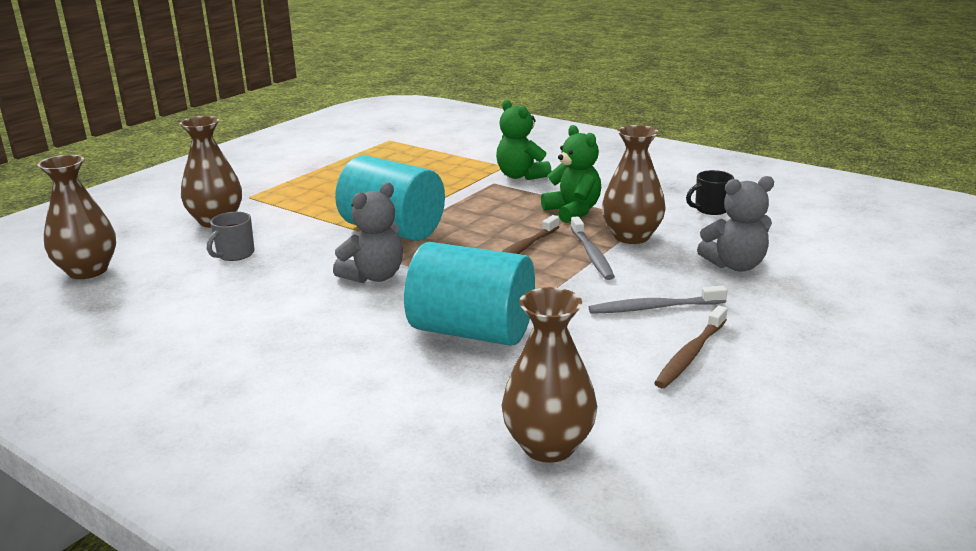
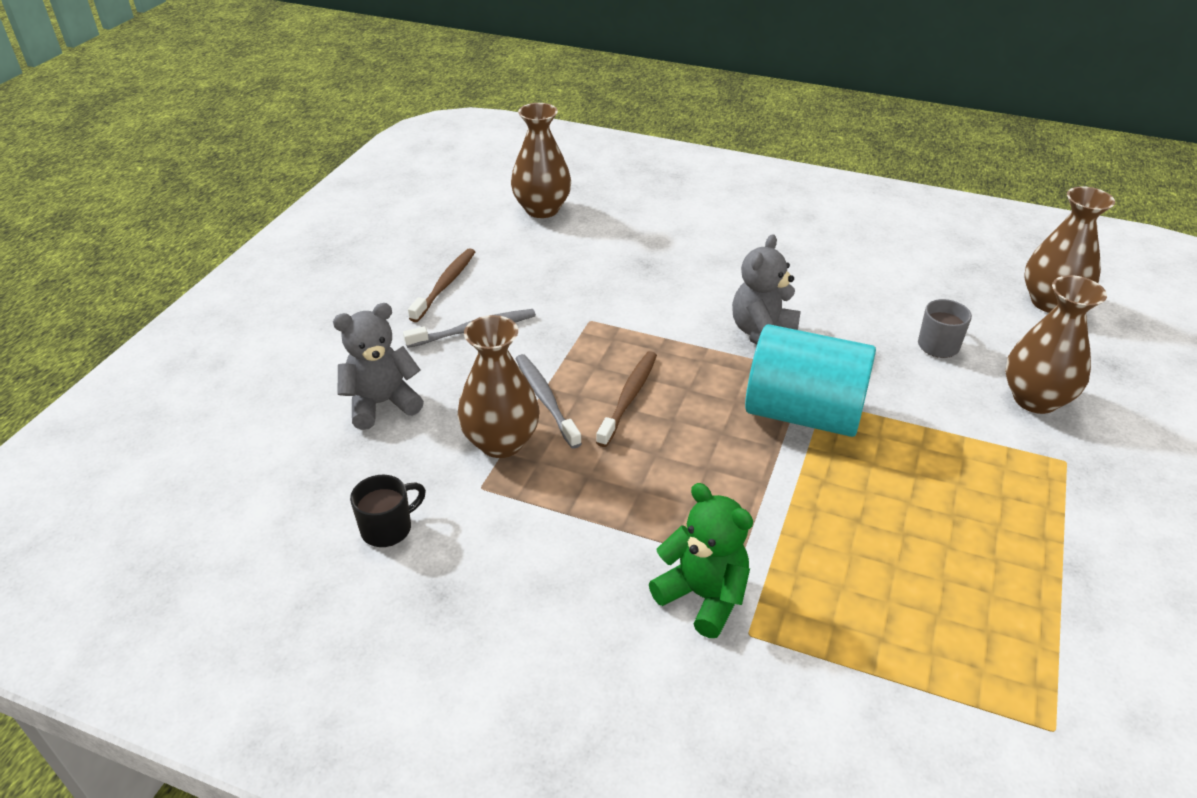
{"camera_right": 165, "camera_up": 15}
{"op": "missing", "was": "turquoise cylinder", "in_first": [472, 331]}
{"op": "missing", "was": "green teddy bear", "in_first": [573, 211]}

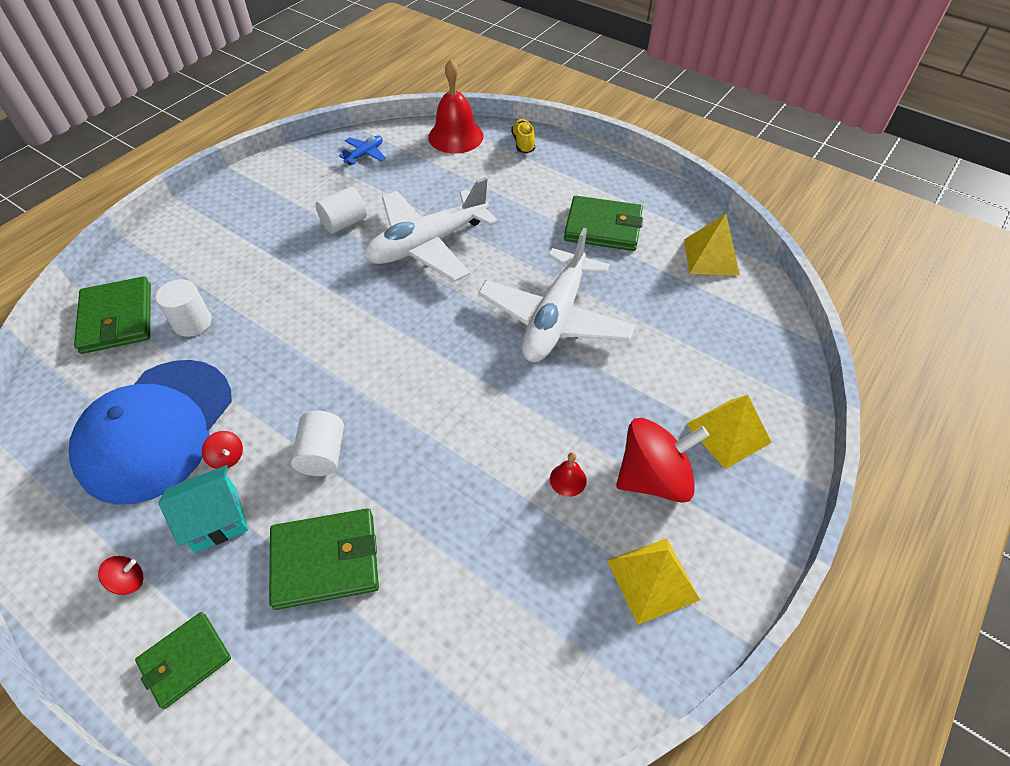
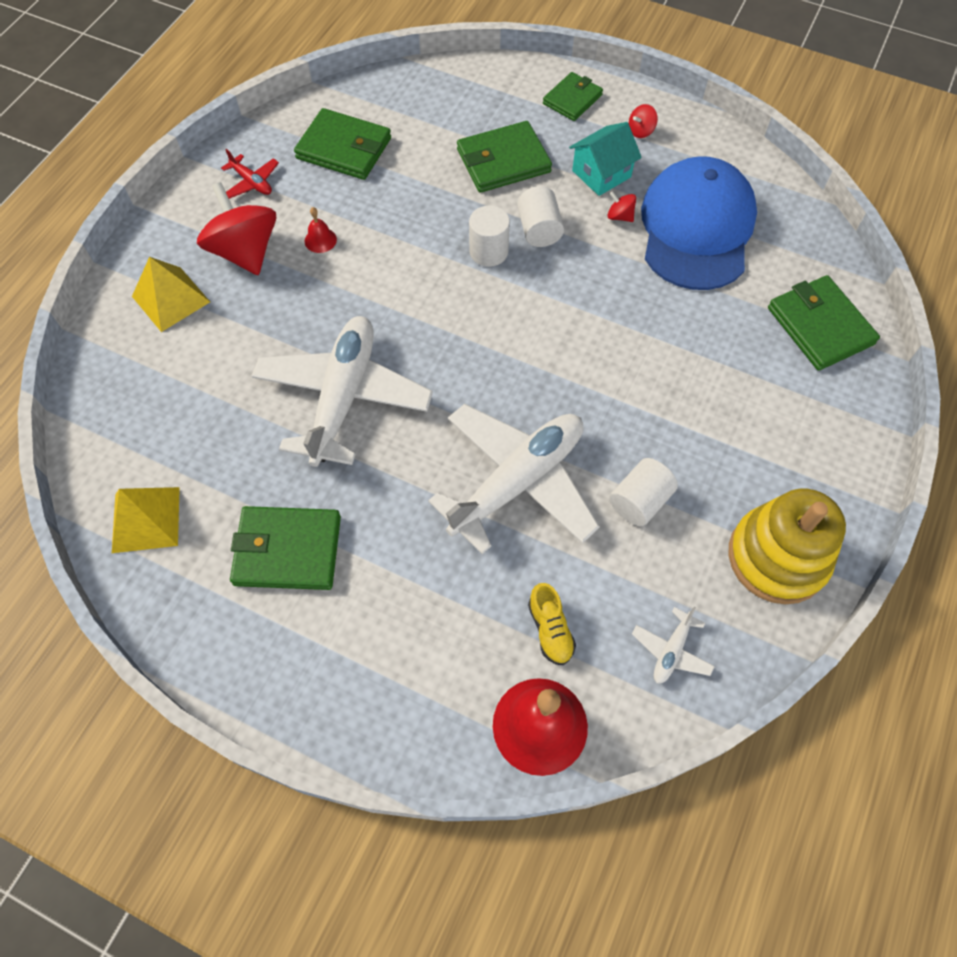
{"camera_right": 170, "camera_up": 10}
{"op": "relocated", "was": "white cylinder", "in_first": [192, 322], "in_second": [488, 252]}
{"op": "colour", "was": "blue plane", "now": "white plane", "in_first": [365, 154], "in_second": [671, 651]}
{"op": "relocated", "was": "yellow shoe", "in_first": [523, 143], "in_second": [550, 629]}
{"op": "exchanged", "was": "yellow pyramid", "now": "red plane", "in_first": [653, 579], "in_second": [252, 182]}
{"op": "spun", "was": "red spinning top", "in_first": [653, 477], "in_second": [245, 252], "clockwise": 90}
{"op": "appeared", "now": "green wallet", "in_second": [344, 148]}
{"op": "appeared", "now": "yellow stacking toy", "in_second": [777, 557]}

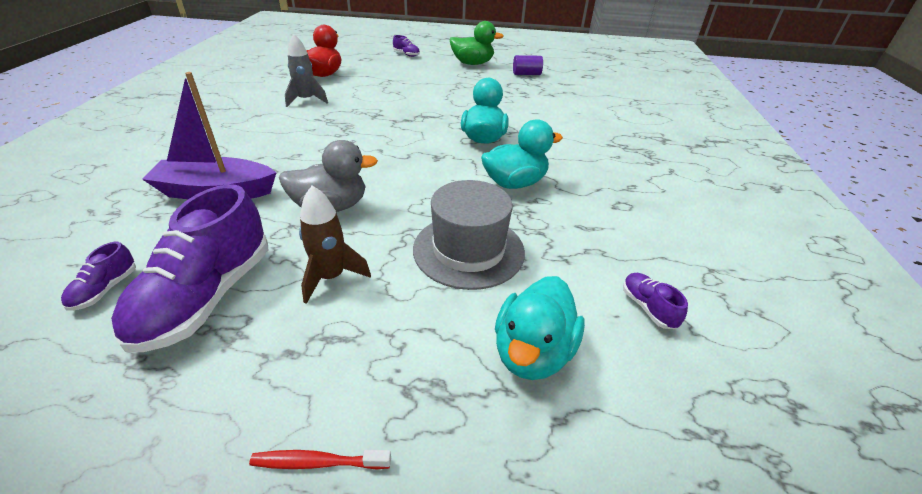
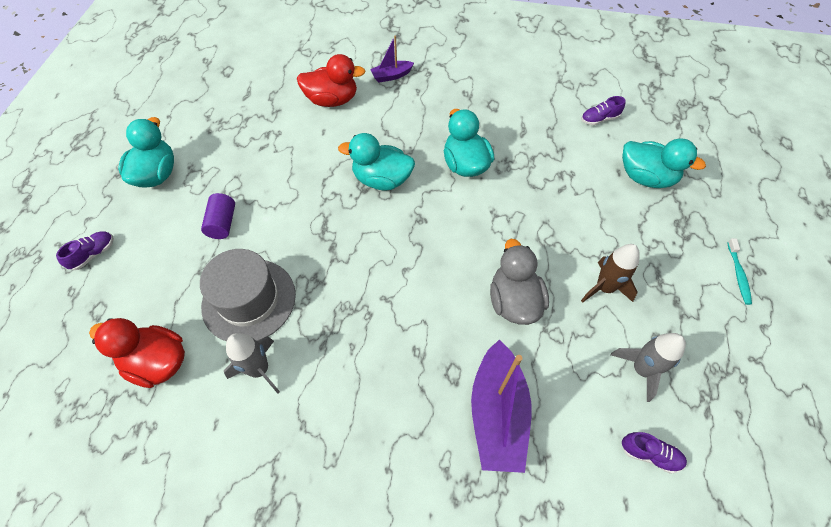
{"camera_right": -85, "camera_up": 20}
{"op": "exchanged", "was": "purple shoe", "now": "grey rocket", "in_first": [207, 297], "in_second": [641, 369]}
{"op": "colour", "was": "red toothbrush", "now": "turquoise toothbrush", "in_first": [318, 462], "in_second": [738, 274]}
{"op": "relocated", "was": "grey hat", "in_first": [468, 250], "in_second": [249, 300]}
{"op": "colour", "was": "green duck", "now": "turquoise duck", "in_first": [472, 63], "in_second": [157, 174]}
{"op": "relocated", "was": "purple cylinder", "in_first": [526, 74], "in_second": [222, 223]}
{"op": "appeared", "now": "red duck", "in_second": [332, 100]}
{"op": "appeared", "now": "purple boat", "in_second": [391, 76]}

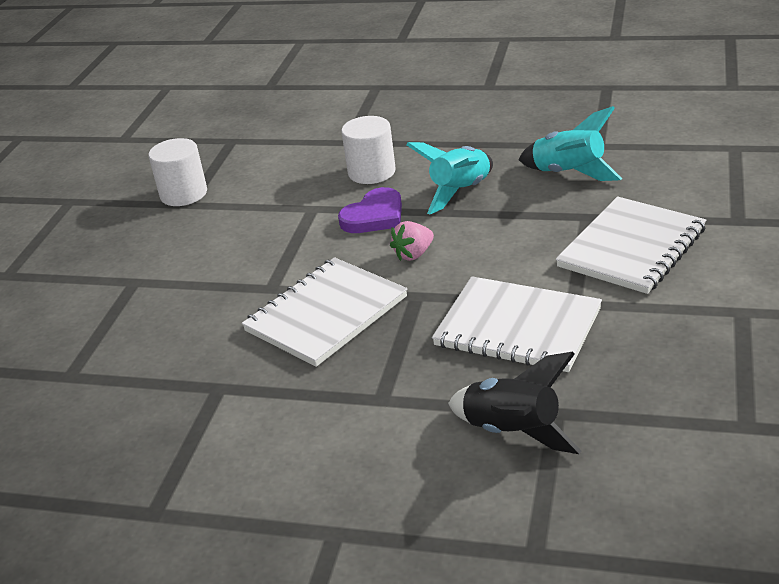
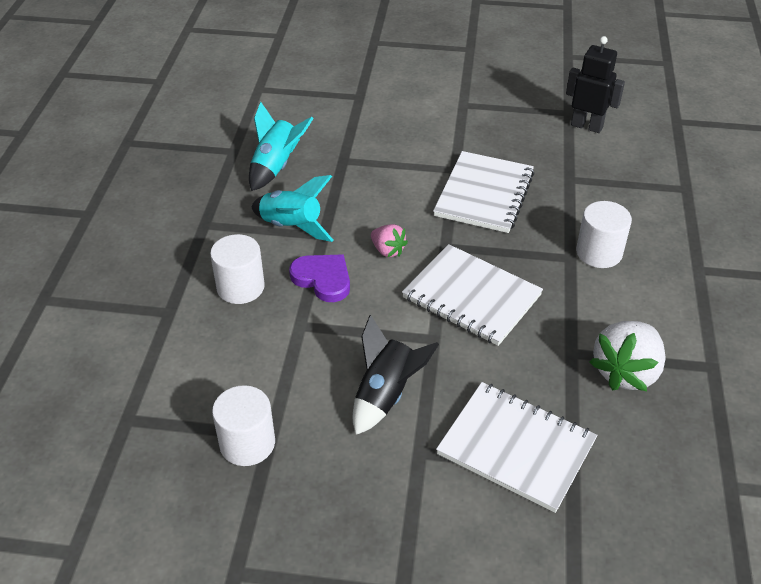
{"camera_right": -100, "camera_up": 10}
{"op": "relocated", "was": "black rocket", "in_first": [513, 432], "in_second": [386, 394]}
{"op": "relocated", "was": "white notebook", "in_first": [632, 248], "in_second": [516, 447]}
{"op": "appeared", "now": "black robot", "in_second": [587, 126]}
{"op": "appeared", "now": "white cylinder", "in_second": [599, 252]}
{"op": "appeared", "now": "white strawberry", "in_second": [626, 372]}

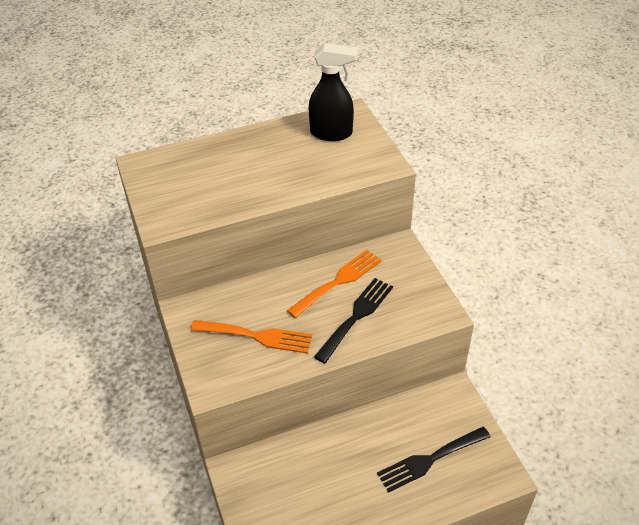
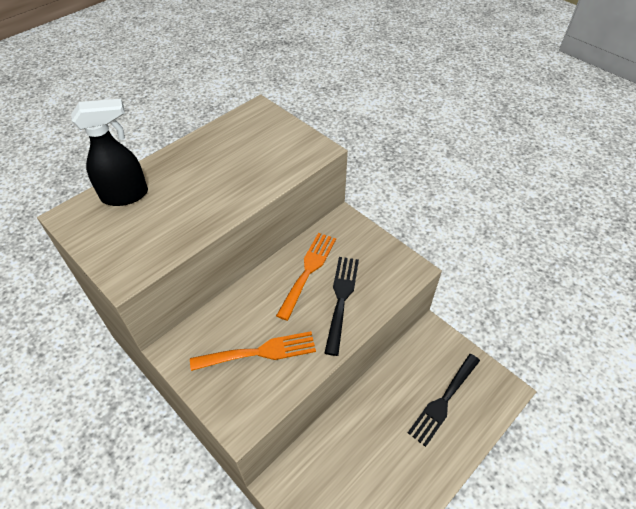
{"camera_right": -25, "camera_up": 5}
{"op": "relocated", "was": "black spray bottle", "in_first": [332, 133], "in_second": [126, 195]}

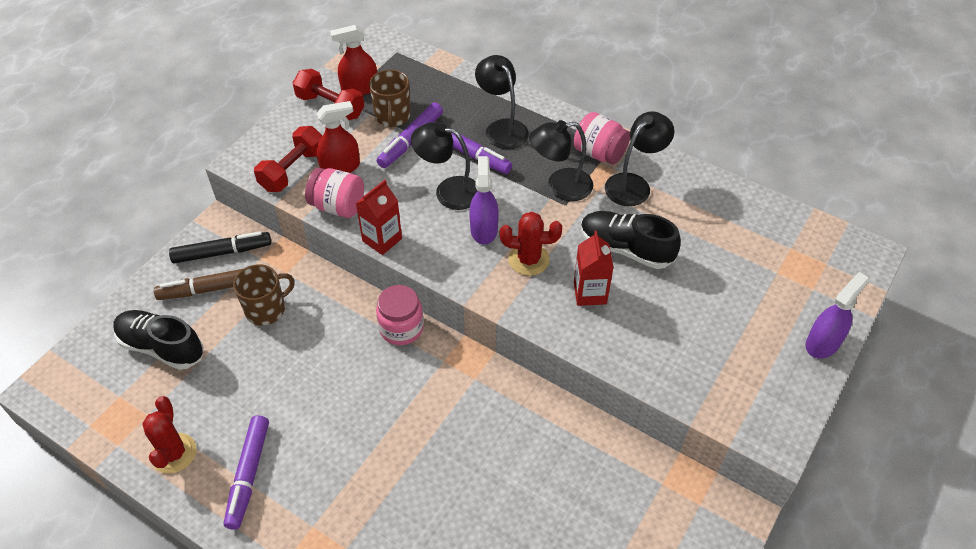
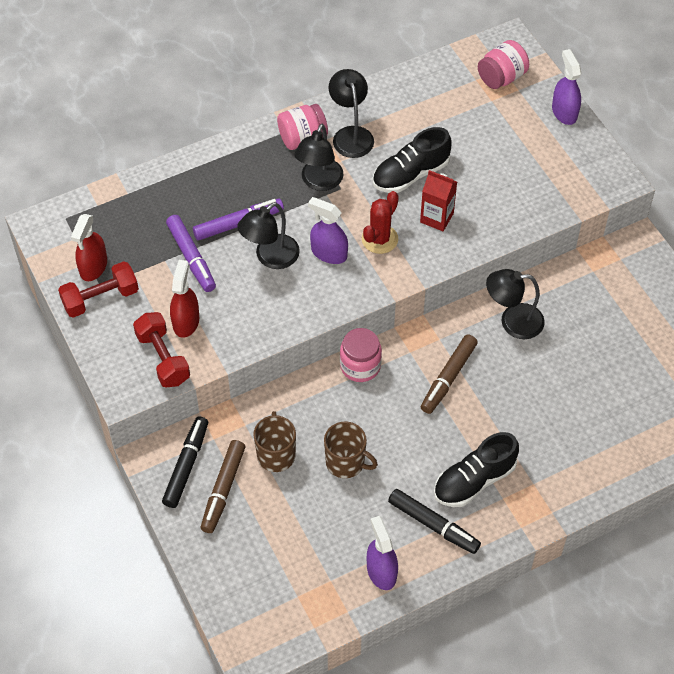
{"camera_right": -60, "camera_up": 5}
{"op": "relocated", "was": "black shoe", "in_first": [162, 347], "in_second": [474, 480]}
{"op": "exchanged", "was": "red cactus", "now": "purple spray bottle", "in_first": [174, 453], "in_second": [381, 571]}
{"op": "colour", "was": "purple marker", "now": "black marker", "in_first": [248, 475], "in_second": [433, 525]}
{"op": "relocated", "was": "pink jar", "in_first": [338, 206], "in_second": [501, 77]}
{"op": "missing", "was": "red carton", "in_first": [382, 240]}
{"op": "relocated", "was": "brown mug", "in_first": [392, 116], "in_second": [346, 462]}
{"op": "relocated", "was": "black lamp", "in_first": [502, 128], "in_second": [512, 321]}
{"op": "appeared", "now": "brown marker", "in_second": [448, 378]}

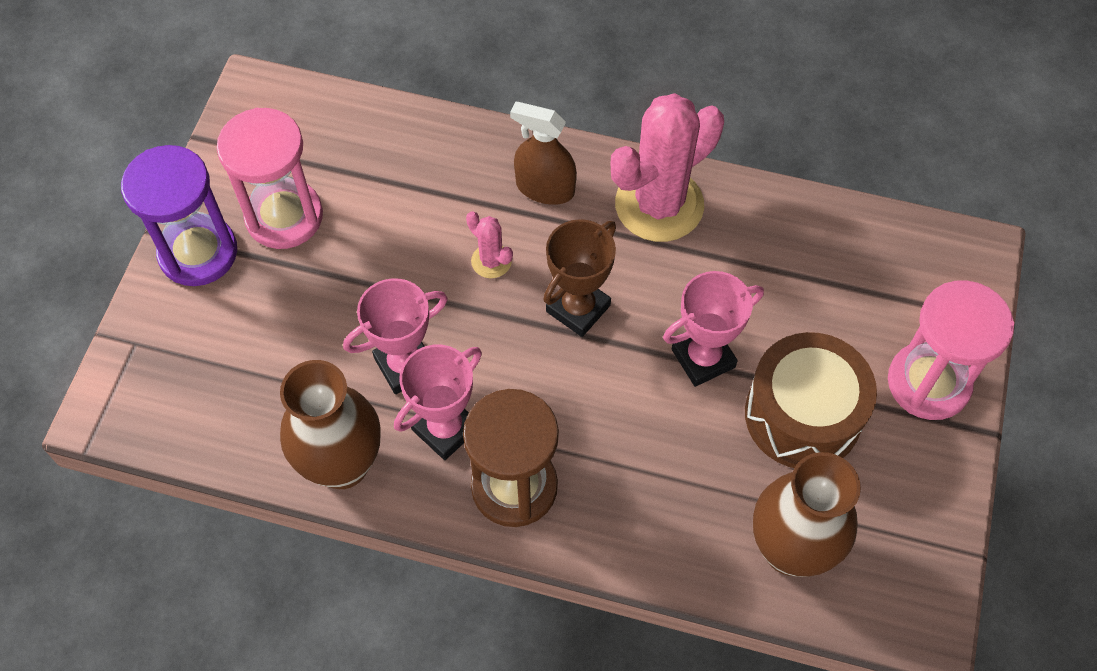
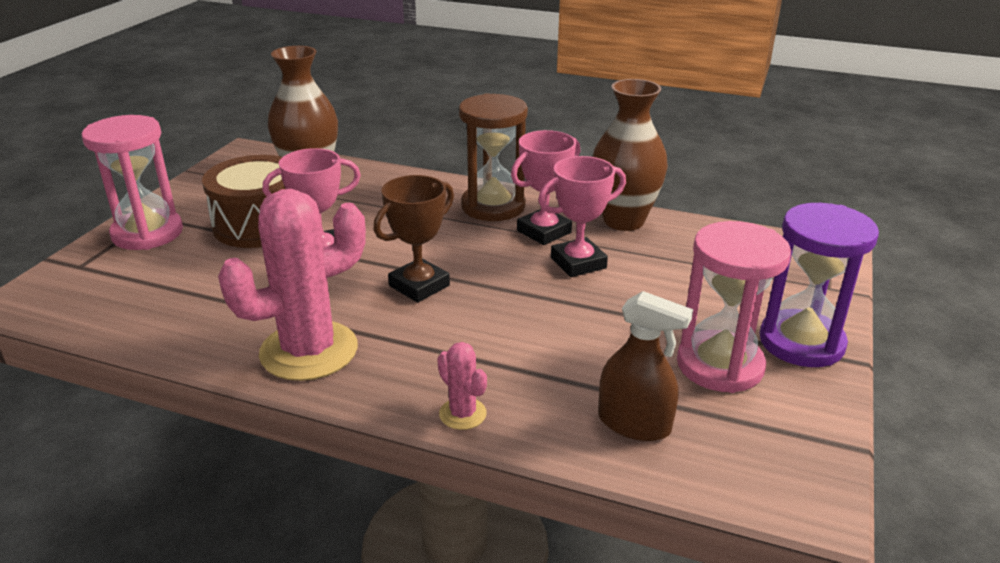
{"camera_right": -175, "camera_up": -30}
{"op": "relocated", "was": "pink cactus", "in_first": [491, 261], "in_second": [462, 414]}
{"op": "relocated", "was": "brown spray bottle", "in_first": [545, 188], "in_second": [634, 424]}

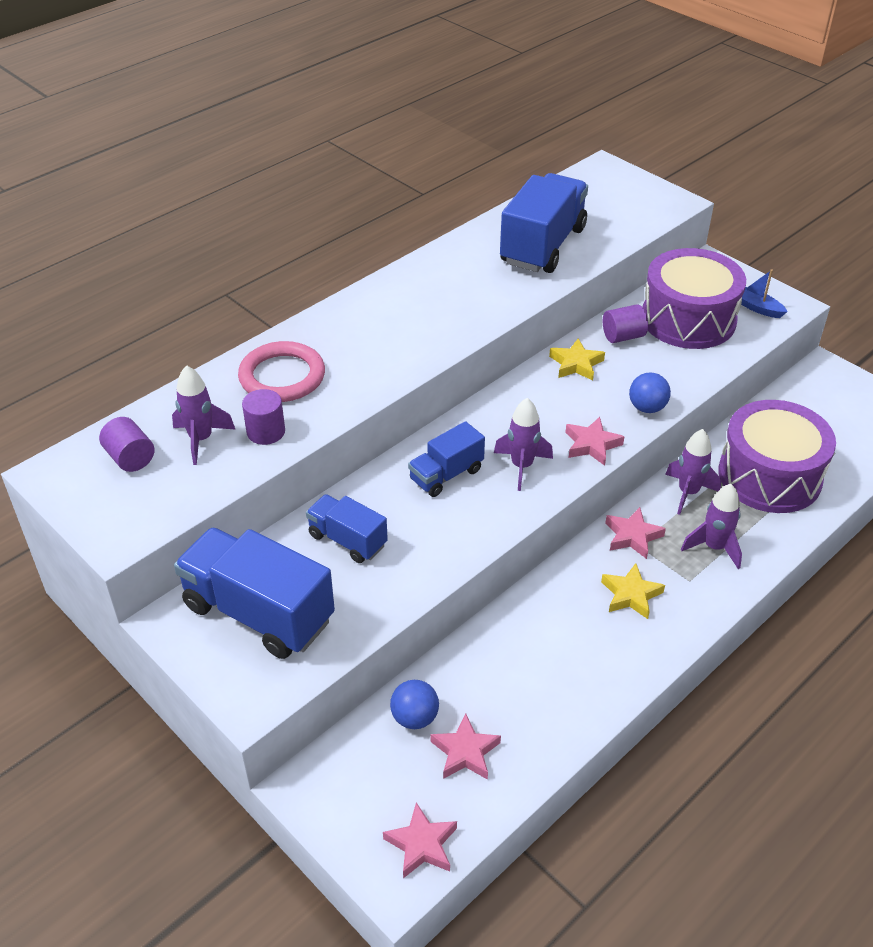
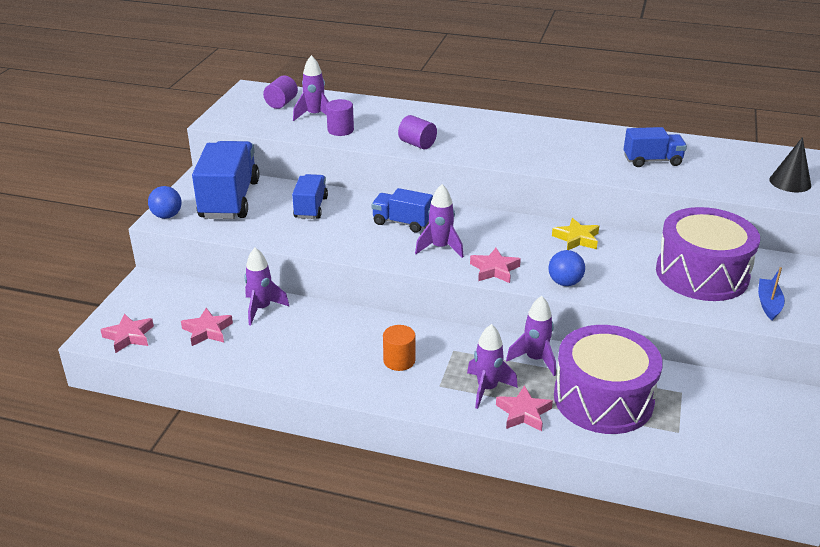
{"camera_right": 60, "camera_up": -10}
{"op": "missing", "was": "pink ring", "in_first": [282, 376]}
{"op": "relocated", "was": "blue ball", "in_first": [414, 717], "in_second": [167, 216]}
{"op": "size", "was": "blue truck", "in_first": [542, 246], "in_second": [652, 161], "ratio": 0.56}
{"op": "exchanged", "was": "yellow star", "now": "orange cylinder", "in_first": [631, 595], "in_second": [399, 360]}
{"op": "relocated", "was": "purple cylinder", "in_first": [623, 336], "in_second": [417, 144]}
{"op": "relocated", "was": "pink star", "in_first": [632, 536], "in_second": [523, 413]}
{"op": "appeared", "now": "purple rocket", "in_second": [262, 309]}
{"op": "appeared", "now": "black cone", "in_second": [790, 182]}

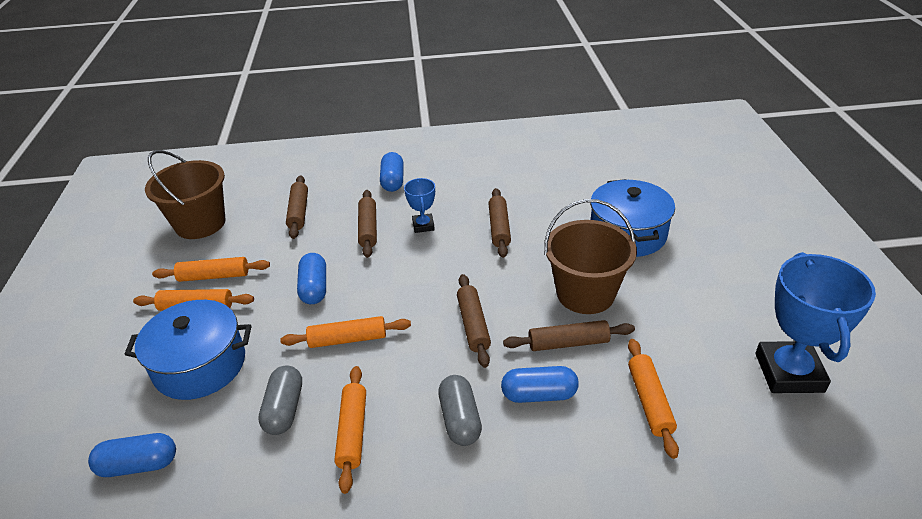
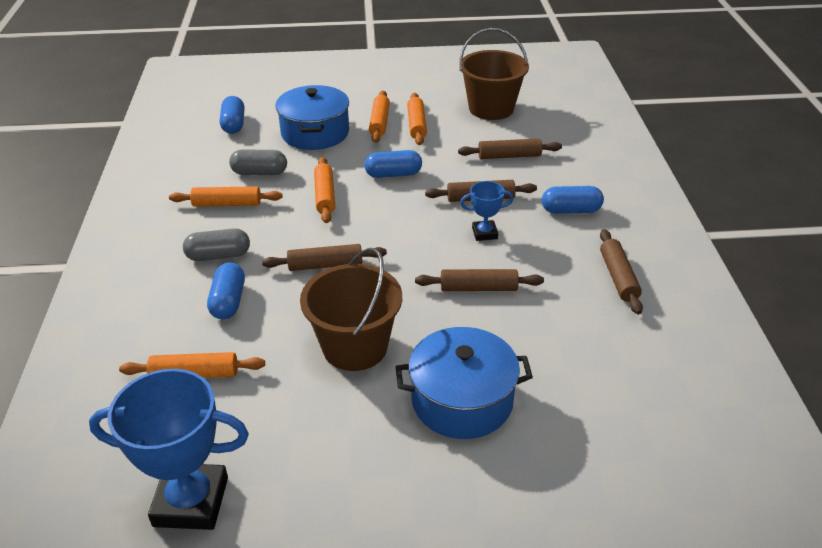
{"camera_right": 90, "camera_up": 0}
{"op": "relocated", "was": "brown rolling pin", "in_first": [568, 343], "in_second": [618, 277]}

